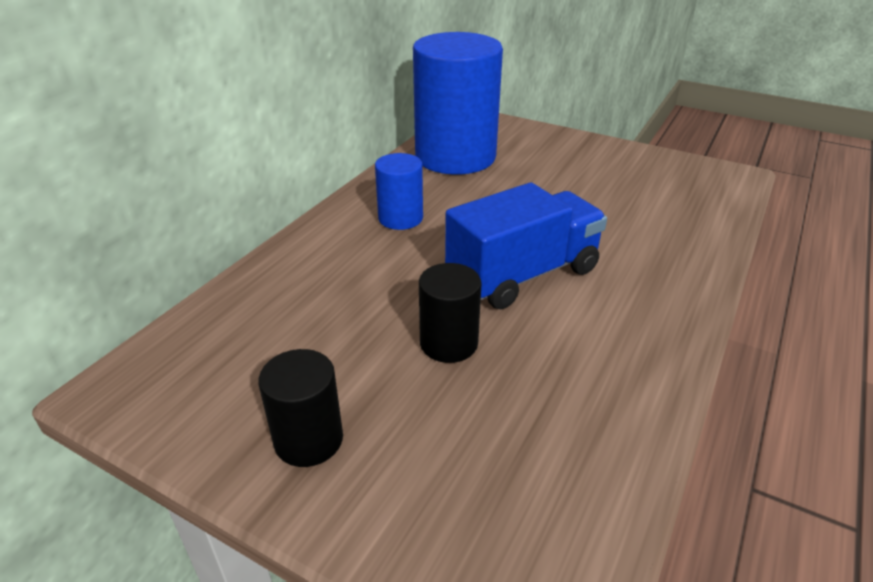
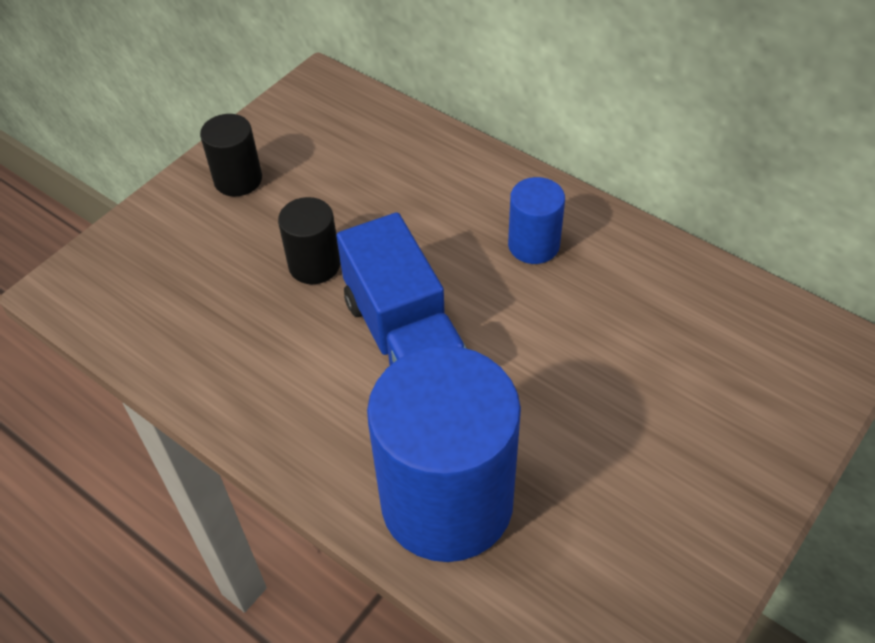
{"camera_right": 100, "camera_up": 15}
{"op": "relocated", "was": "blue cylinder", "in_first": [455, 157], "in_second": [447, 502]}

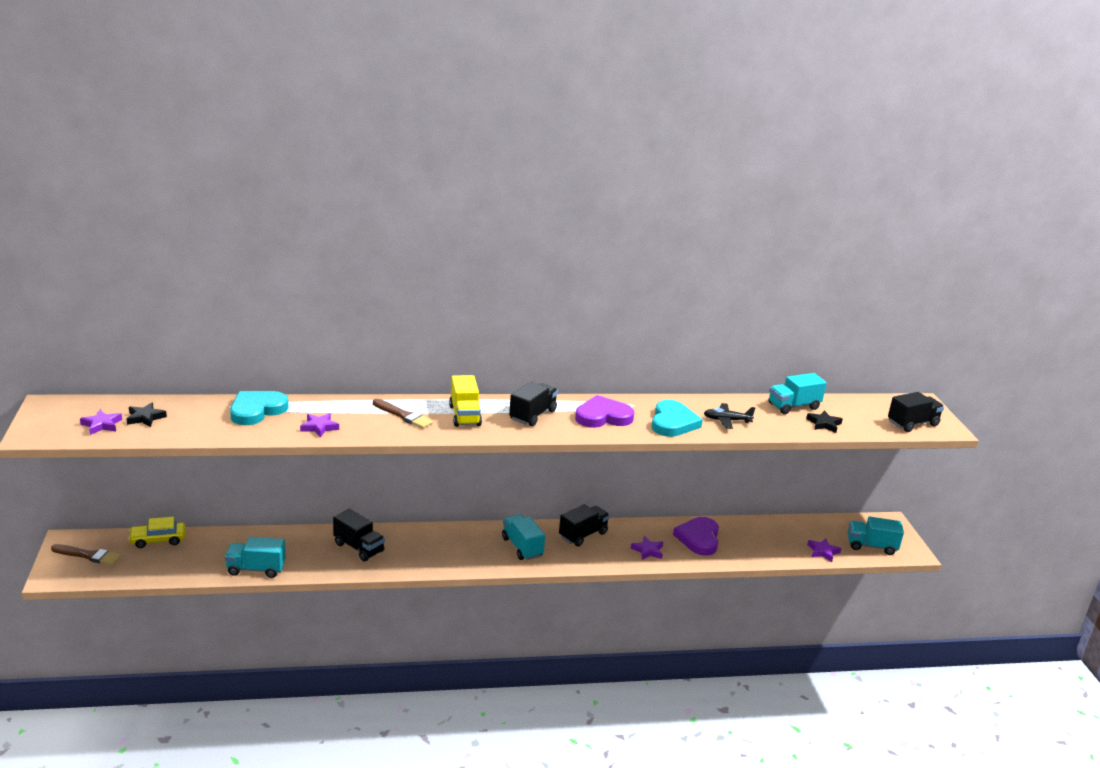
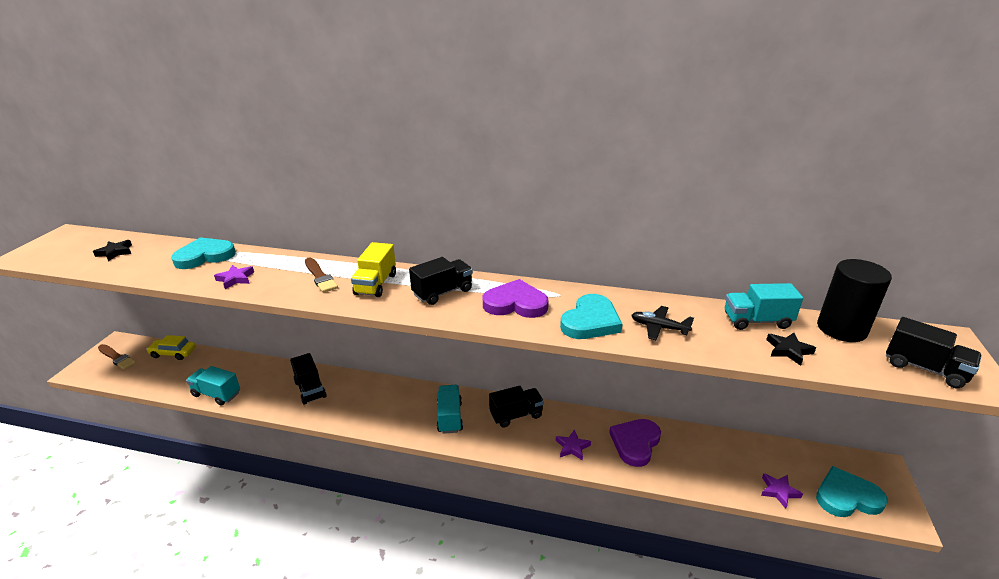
{"camera_right": 25, "camera_up": 5}
{"op": "missing", "was": "purple star", "in_first": [102, 425]}
{"op": "exchanged", "was": "turquoise truck", "now": "turquoise heart", "in_first": [871, 546], "in_second": [846, 497]}
{"op": "spun", "was": "black truck", "in_first": [912, 424], "in_second": [924, 368], "clockwise": 45}
{"op": "appeared", "now": "black cylinder", "in_second": [841, 329]}

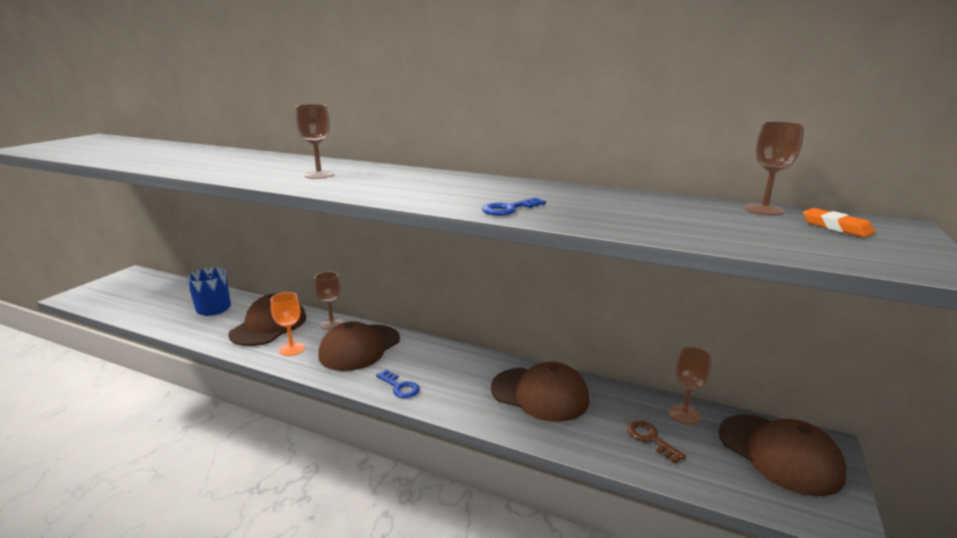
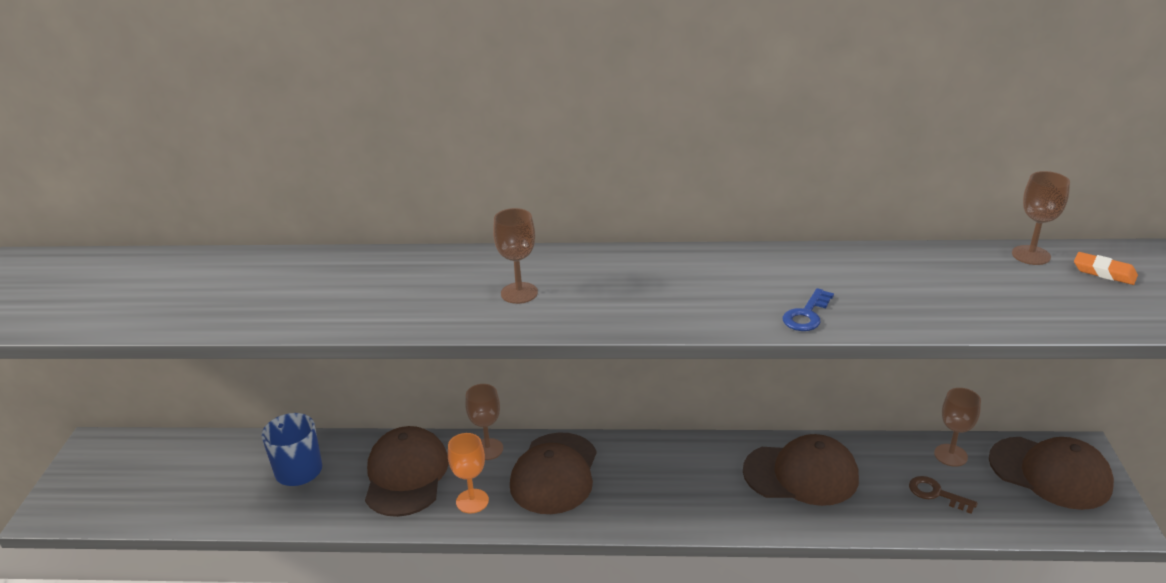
{"camera_right": -20, "camera_up": 10}
{"op": "missing", "was": "blue key", "in_first": [400, 387]}

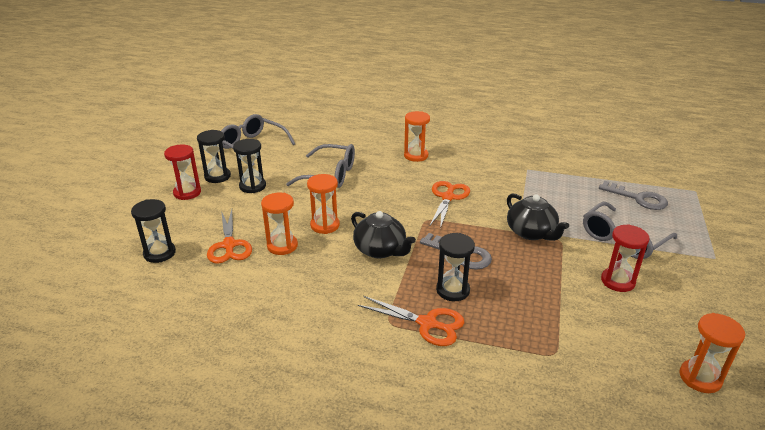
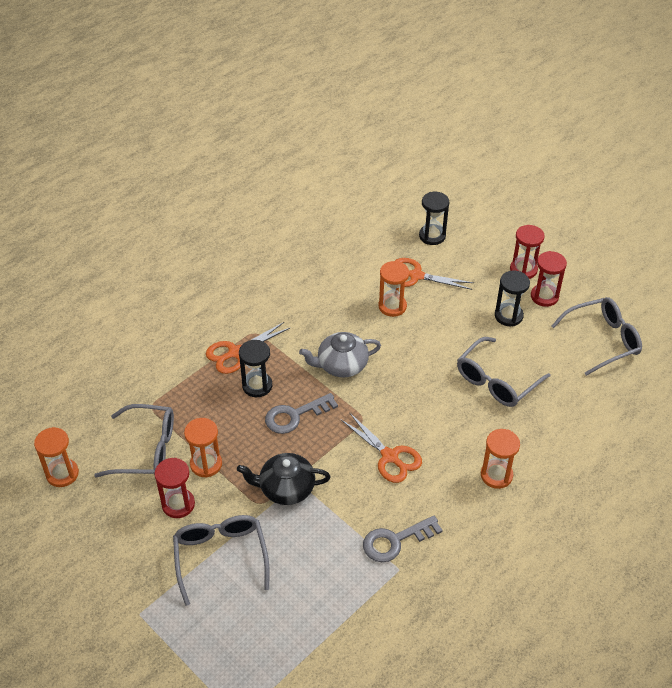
{"camera_right": 120, "camera_up": 15}
{"op": "colour", "was": "black hourglass", "now": "red hourglass", "in_first": [217, 176], "in_second": [544, 296]}
{"op": "relocated", "was": "orange hourglass", "in_first": [325, 225], "in_second": [206, 464]}
{"op": "colour", "was": "black teapot", "now": "grey teapot", "in_first": [380, 250], "in_second": [341, 365]}
{"op": "relocated", "was": "grey key", "in_first": [638, 198], "in_second": [395, 541]}
{"op": "appeared", "now": "grey glasses", "in_second": [146, 449]}

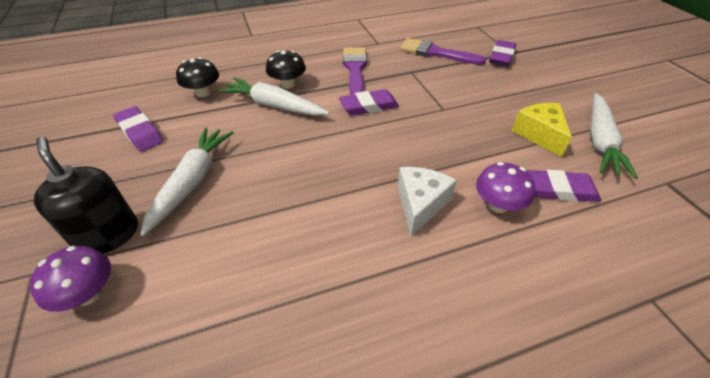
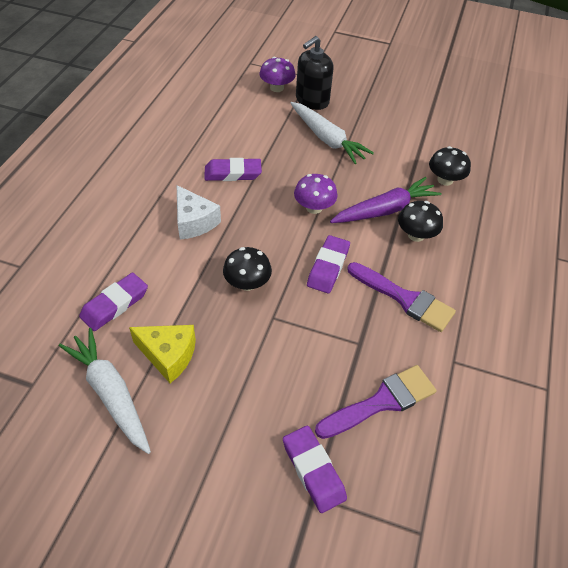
{"camera_right": 125, "camera_up": 5}
{"op": "spun", "was": "black soap dispenser", "in_first": [108, 235], "in_second": [312, 100], "clockwise": 135}
{"op": "relocated", "was": "purple eraser", "in_first": [140, 132], "in_second": [233, 173]}
{"op": "colour", "was": "white carrot", "now": "purple carrot", "in_first": [274, 106], "in_second": [385, 210]}
{"op": "relocated", "was": "purple mushroom", "in_first": [498, 205], "in_second": [314, 207]}
{"op": "appeared", "now": "black mushroom", "in_second": [247, 283]}

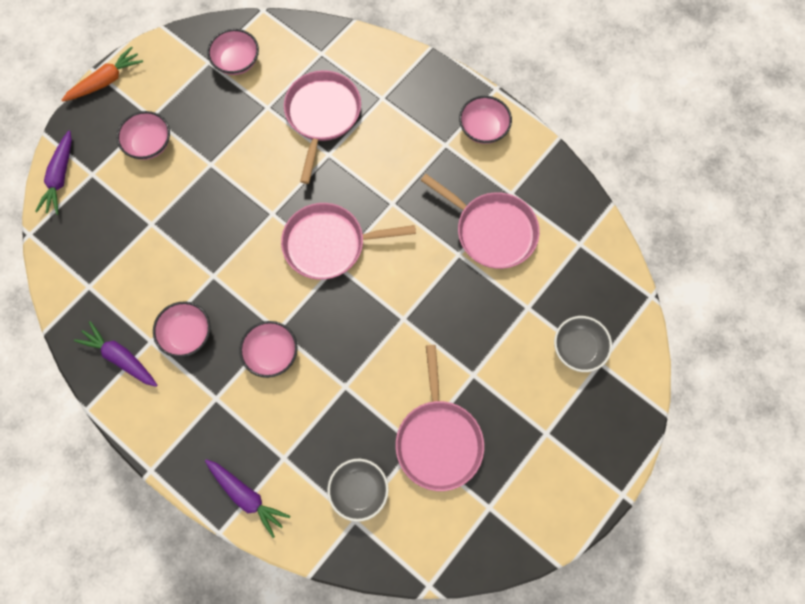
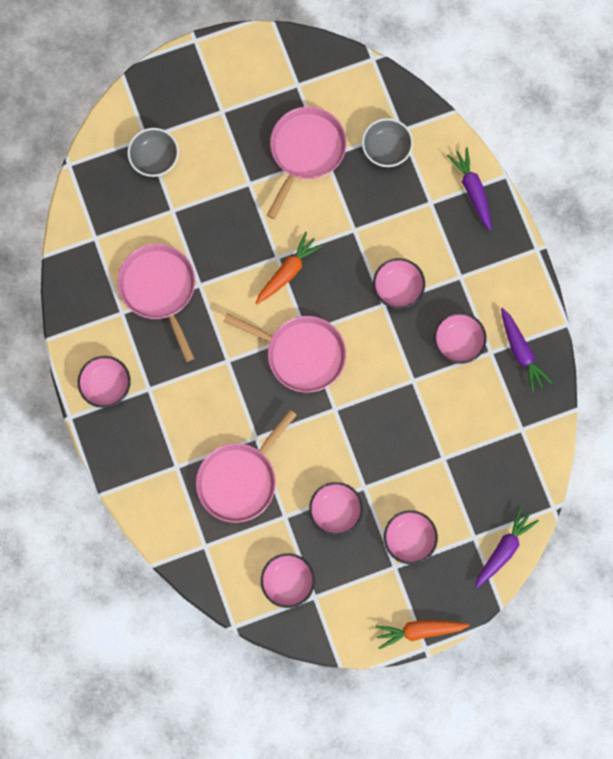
{"camera_right": -150, "camera_up": 5}
{"op": "appeared", "now": "orange carrot", "in_second": [287, 271]}
{"op": "appeared", "now": "pink bowl", "in_second": [335, 511]}

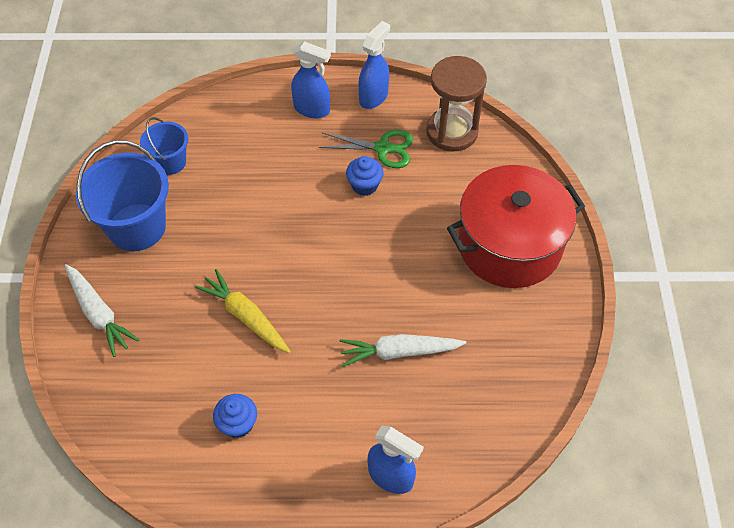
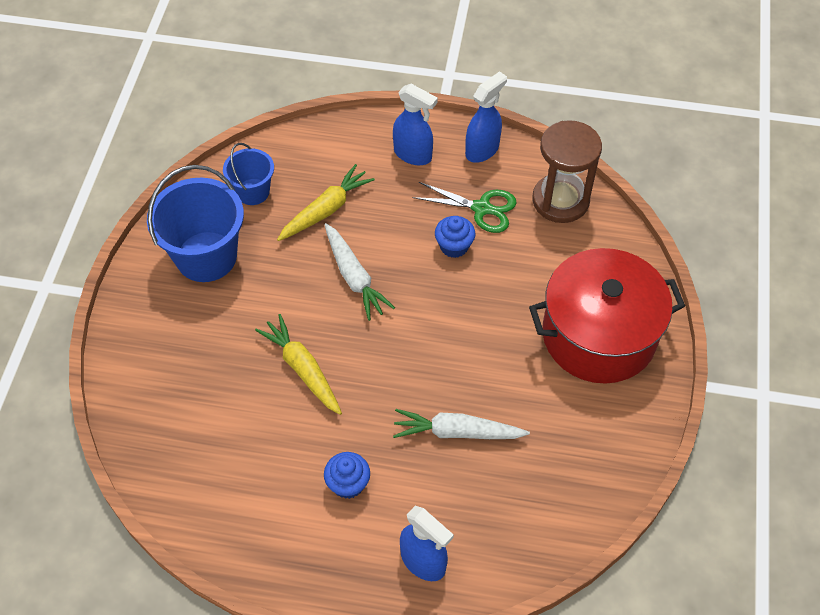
{"camera_right": 10, "camera_up": 0}
{"op": "relocated", "was": "white carrot", "in_first": [99, 314], "in_second": [354, 277]}
{"op": "relocated", "was": "blue cupcake", "in_first": [238, 424], "in_second": [348, 484]}
{"op": "appeared", "now": "yellow carrot", "in_second": [326, 210]}

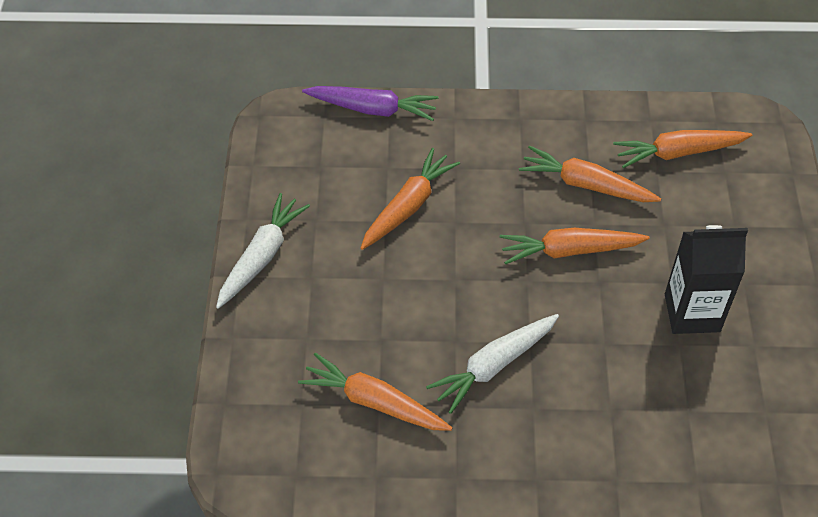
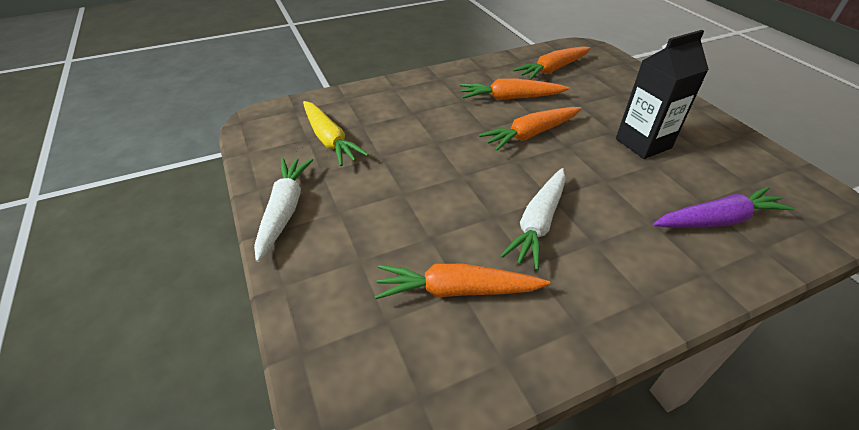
{"camera_right": -25, "camera_up": -10}
{"op": "relocated", "was": "purple carrot", "in_first": [373, 109], "in_second": [717, 220]}
{"op": "missing", "was": "orange carrot", "in_first": [408, 206]}
{"op": "appeared", "now": "yellow carrot", "in_second": [330, 140]}

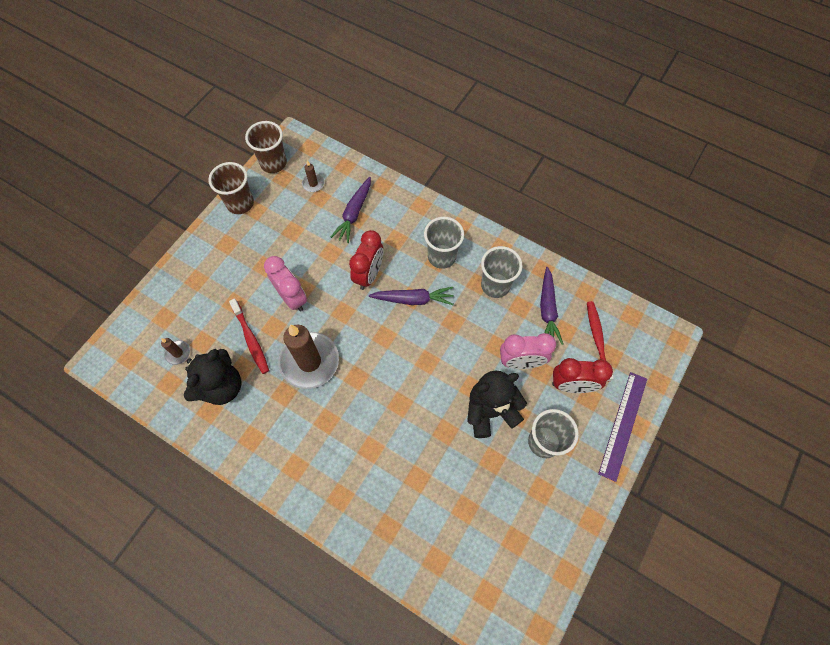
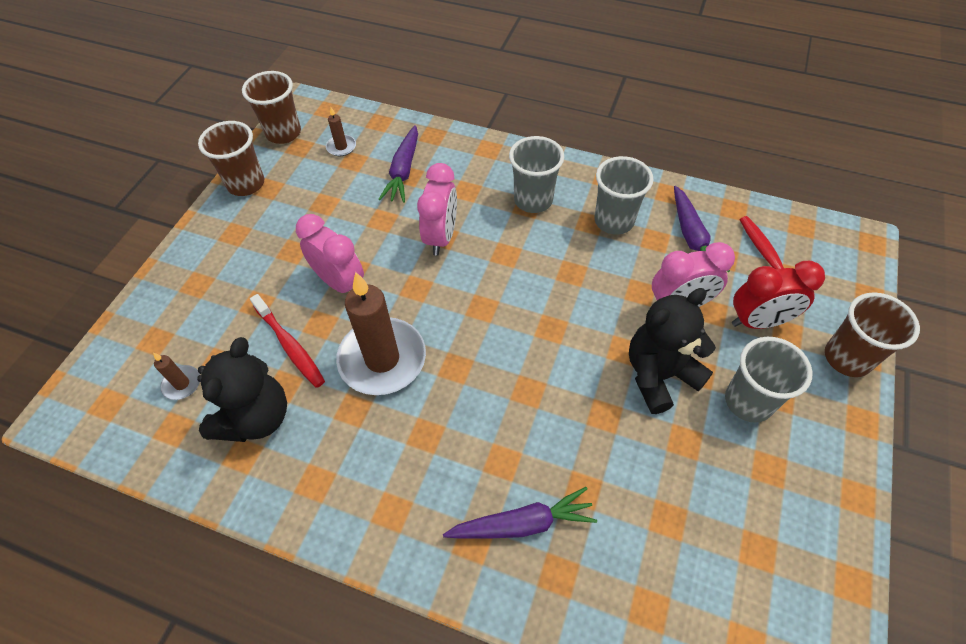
{"camera_right": -10, "camera_up": -10}
{"op": "colour", "was": "red clock", "now": "pink clock", "in_first": [369, 275], "in_second": [441, 237]}
{"op": "relocated", "was": "purple carrot", "in_first": [413, 299], "in_second": [522, 523]}
{"op": "exchanged", "was": "purple ruler", "now": "brown cup", "in_first": [623, 425], "in_second": [847, 358]}

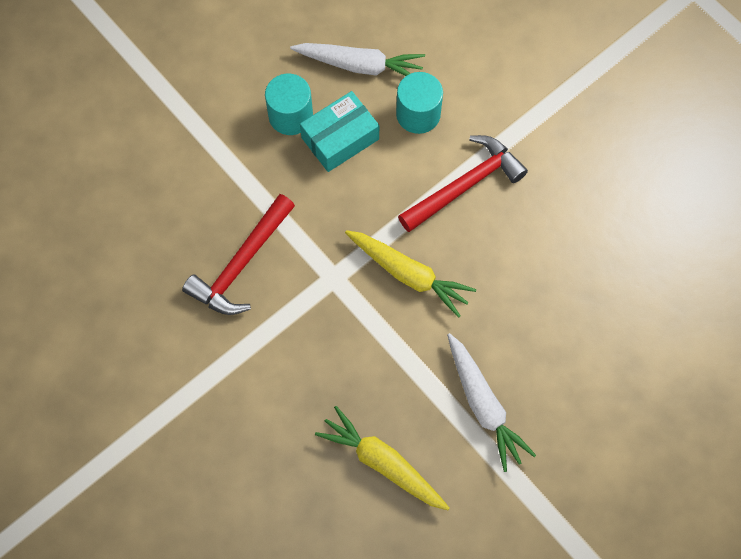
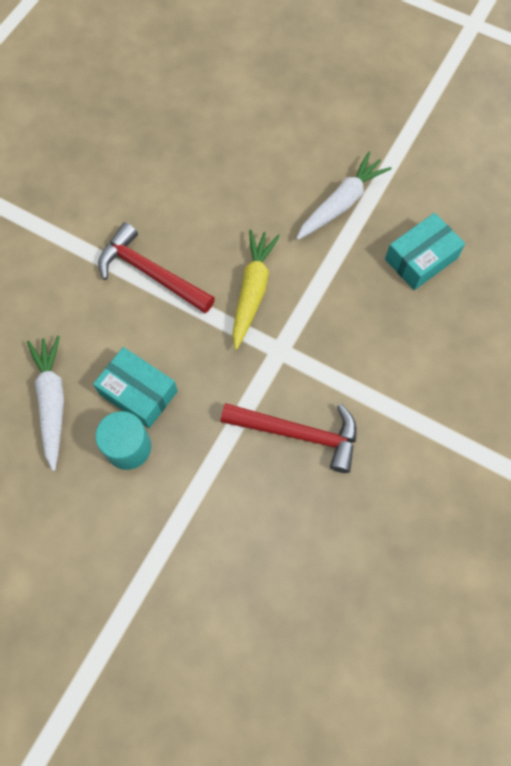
{"camera_right": -110, "camera_up": 0}
{"op": "exchanged", "was": "yellow carrot", "now": "turquoise box", "in_first": [383, 463], "in_second": [421, 259]}
{"op": "missing", "was": "turquoise cylinder", "in_first": [418, 114]}

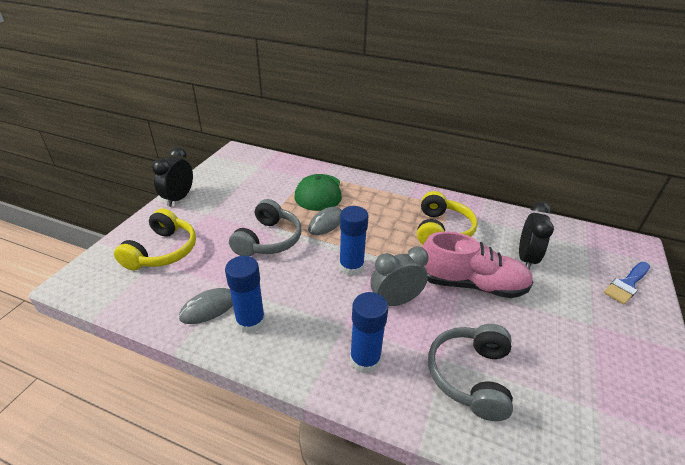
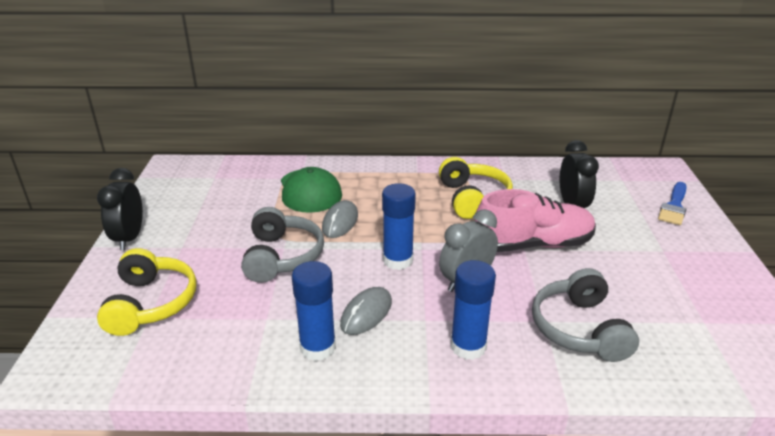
{"camera_right": -20, "camera_up": -5}
{"op": "relocated", "was": "grey mouse", "in_first": [209, 308], "in_second": [366, 313]}

